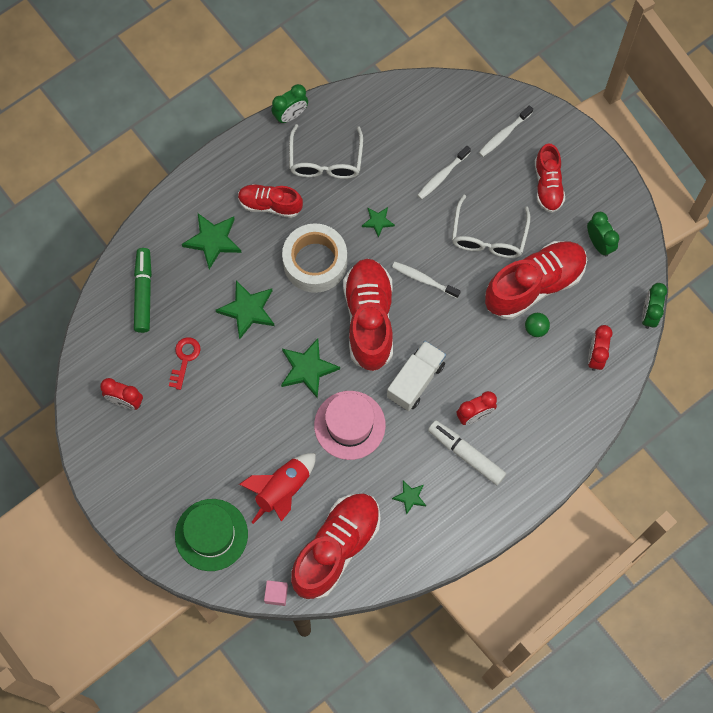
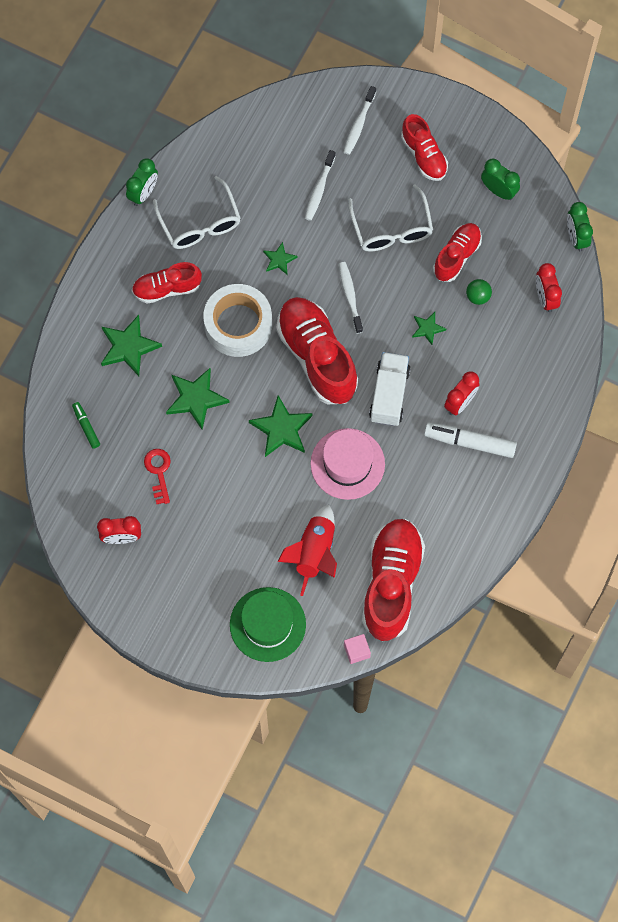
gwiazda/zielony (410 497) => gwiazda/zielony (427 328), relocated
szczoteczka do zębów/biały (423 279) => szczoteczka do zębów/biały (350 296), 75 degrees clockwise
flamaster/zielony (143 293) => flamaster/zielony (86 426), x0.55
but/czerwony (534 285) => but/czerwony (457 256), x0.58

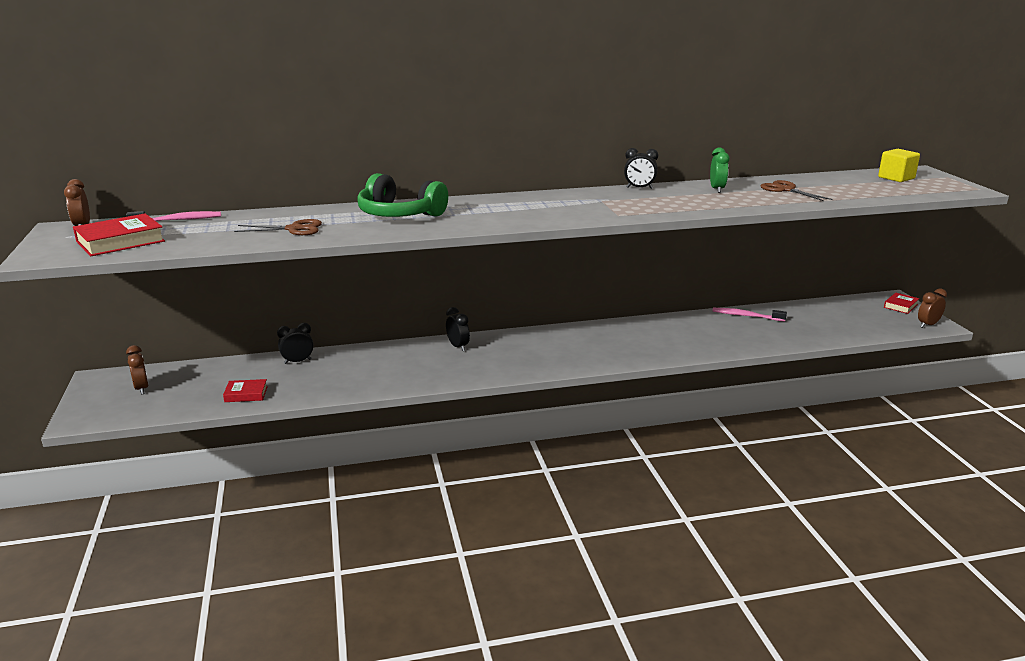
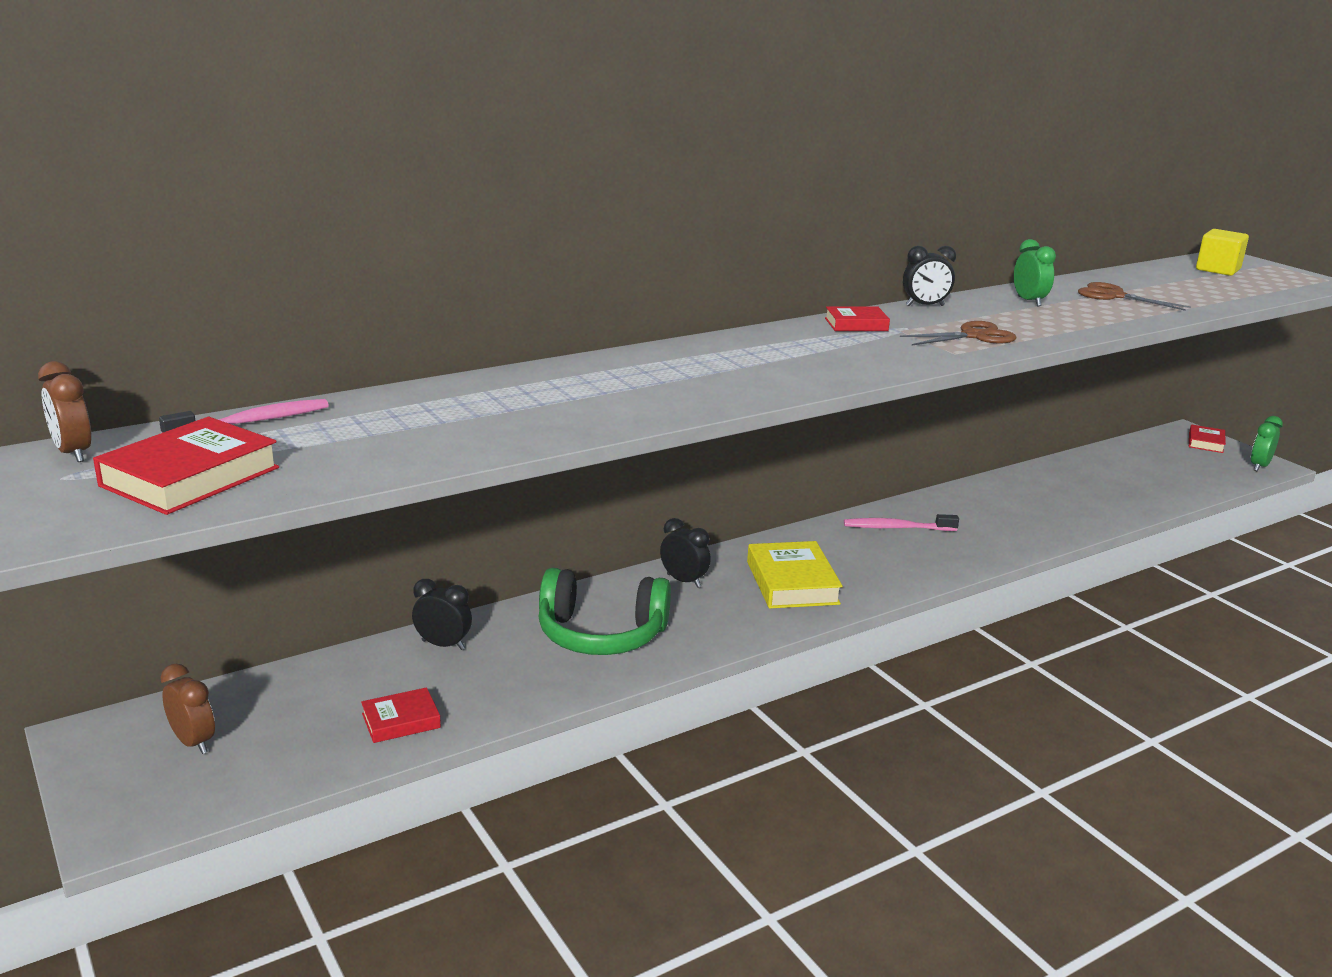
nothing => książka/żółty (792 582)
nothing => książka/czerwony (856 324)
nożyczki/brązowy (294 229) => nożyczki/brązowy (973 336), relocated
słuchawki/zielony (399 214) => słuchawki/zielony (601 634), relocated
szczoteczka do zębów/różowy (746 316) => szczoteczka do zębów/różowy (896 528), relocated
budzik/brązowy (928 325) => budzik/zielony (1259 466)
budzik/czarny (297 361) => budzik/czarny (443 645), 60 degrees clockwise

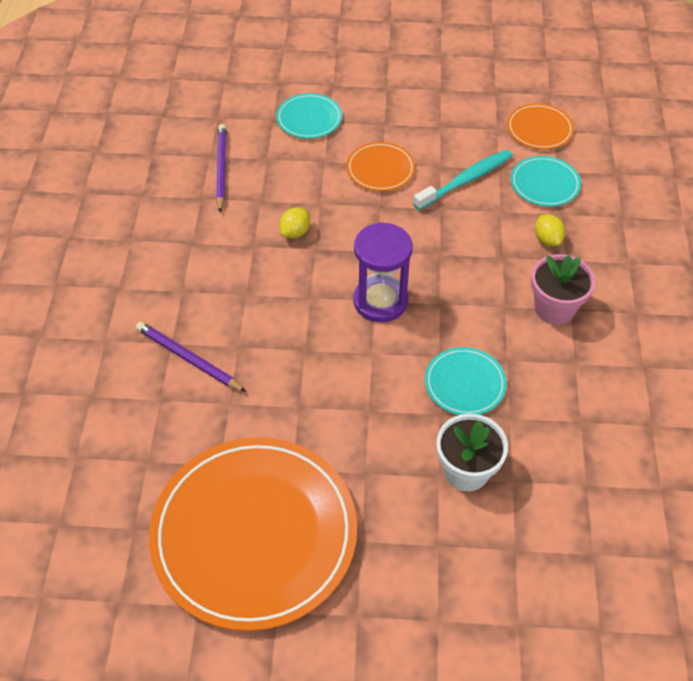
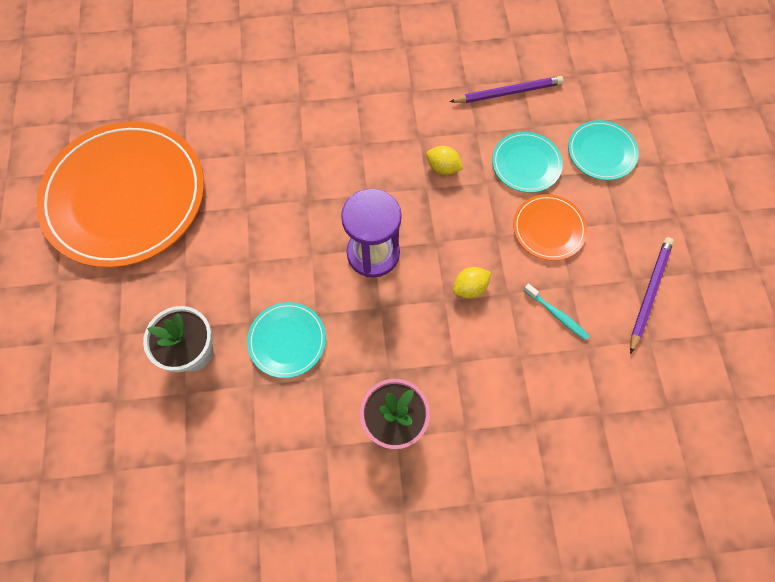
talerz/pomarańczowy (539 129) => nothing
ołówek/fioletowy (189 359) => ołówek/fioletowy (649 293), relocated
talerz/turkusowy (544 184) => talerz/turkusowy (526 164), relocated
cytryna/żółty (547 239) => cytryna/żółty (469 288), relocated
szczoteczka do zębów/turkusowy (465 180) => szczoteczka do zębów/turkusowy (556 314), x0.57

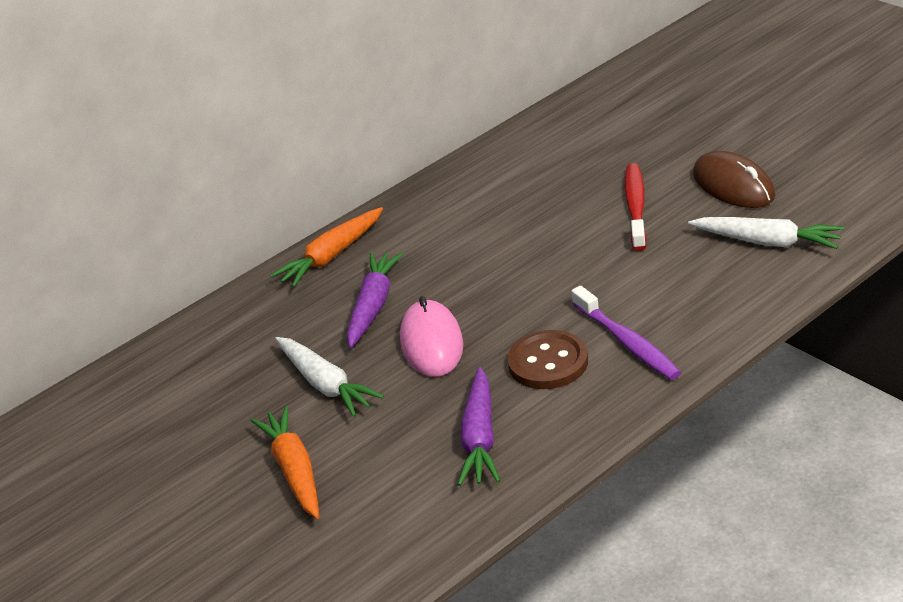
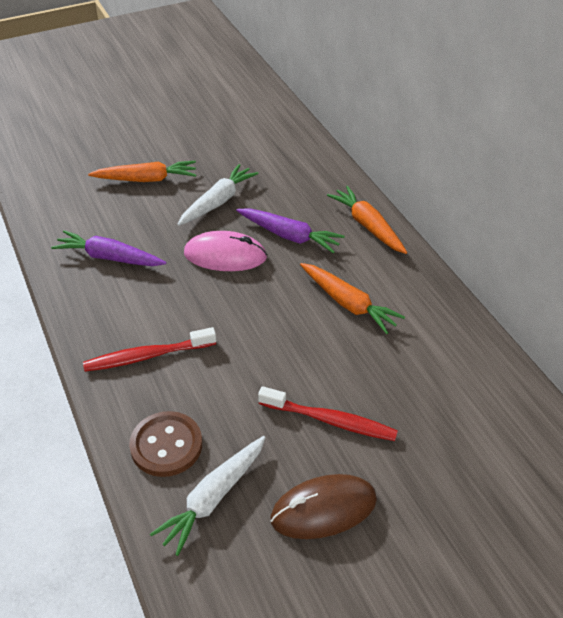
nothing => marchewka/pomarańczowy (348 303)
guzik/brązowy (548 362) => guzik/brązowy (166 445), relocated
szczoteczka do zębów/fioletowy (627 342) => szczoteczka do zębów/czerwony (147 356)
marchewka/biały (325 384) => marchewka/biały (218 202), 150 degrees clockwise

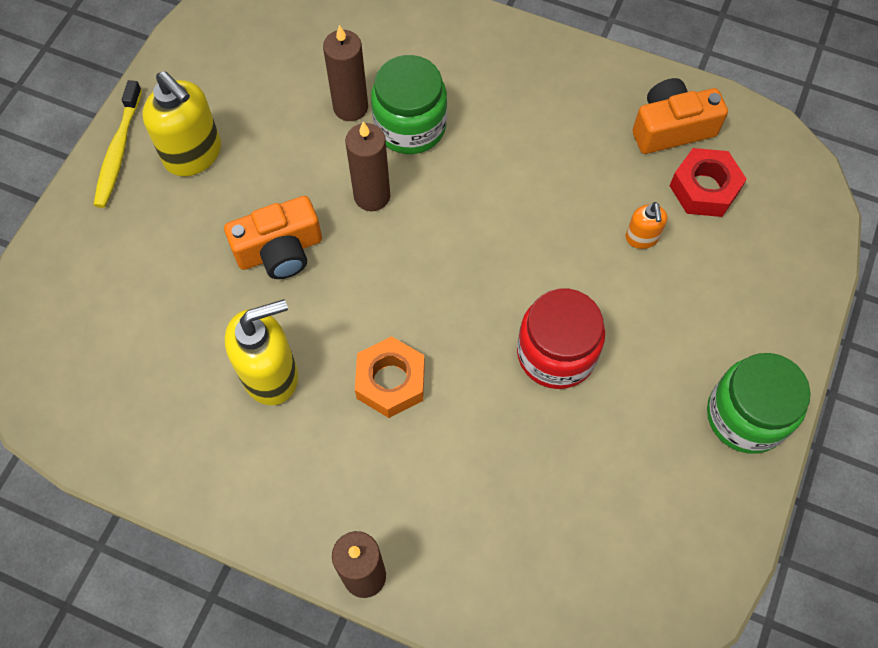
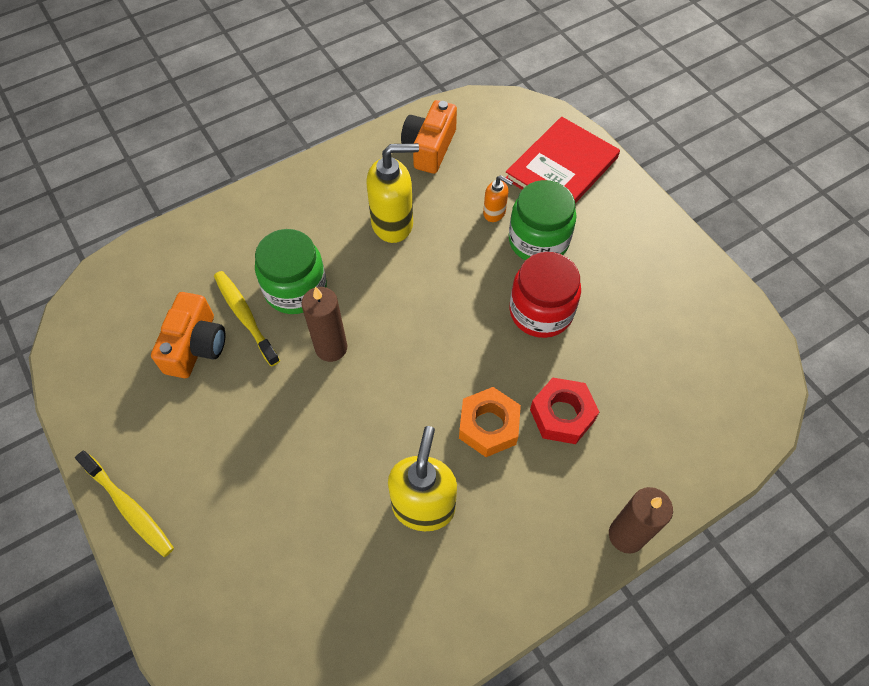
nothing => książka/czerwony (561 168)
dozownik mydła/żółty (193 154) => dozownik mydła/żółty (393 223), relocated
aparat fotograficzny/pomarańczowy (280 251) => aparat fotograficzny/pomarańczowy (196 346), relocated
nakrętka/czerwony (704 189) => nakrętka/czerwony (562 415), relocated
słoik/zielony (746 415) => słoik/zielony (538 241), relocated
świeca/brązowy (350 107) => szczoteczka do zębów/żółty (245 316)

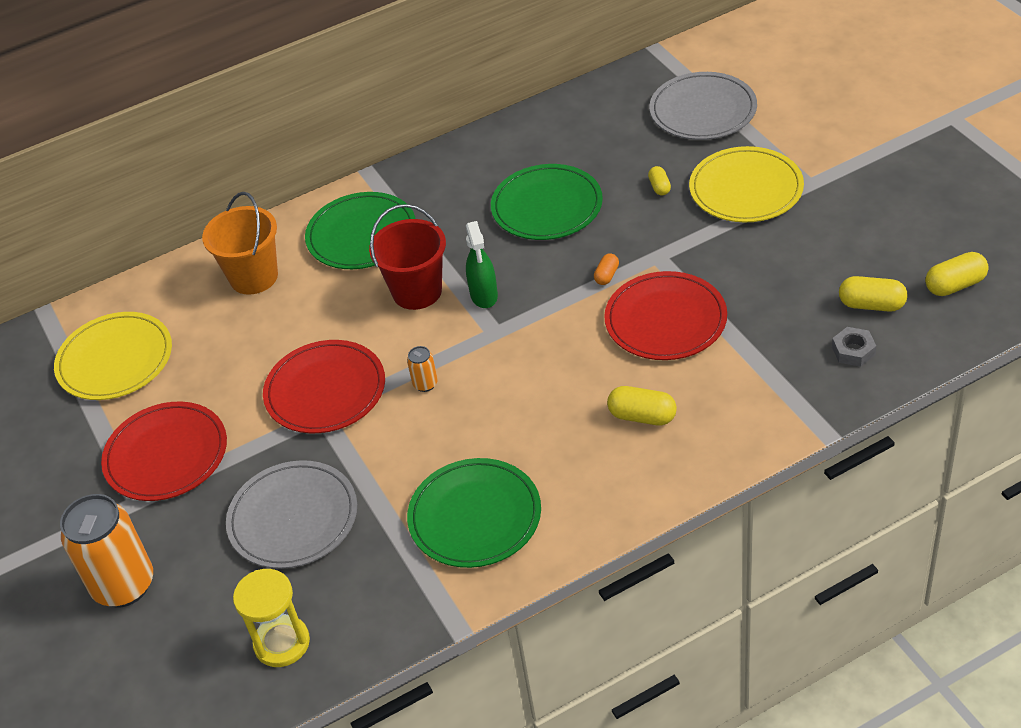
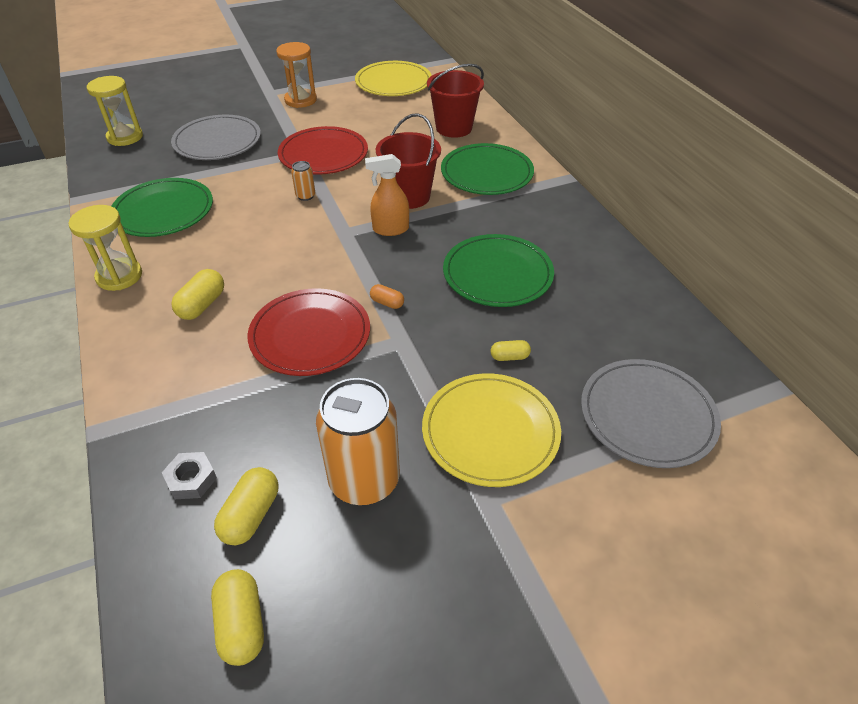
nothing => klepsydra/żółty (119 276)
puszka/pomarańczowy (124 585) => puszka/pomarańczowy (364 480), relocated
talerz/czerwony (166 455) => klepsydra/pomarańczowy (300 100)
wiadro/pomarańczowy (254 277) => wiadro/czerwony (454 128)
spryskiwacz/zielony (484 296) => spryskiwacz/pomarańczowy (390 229)

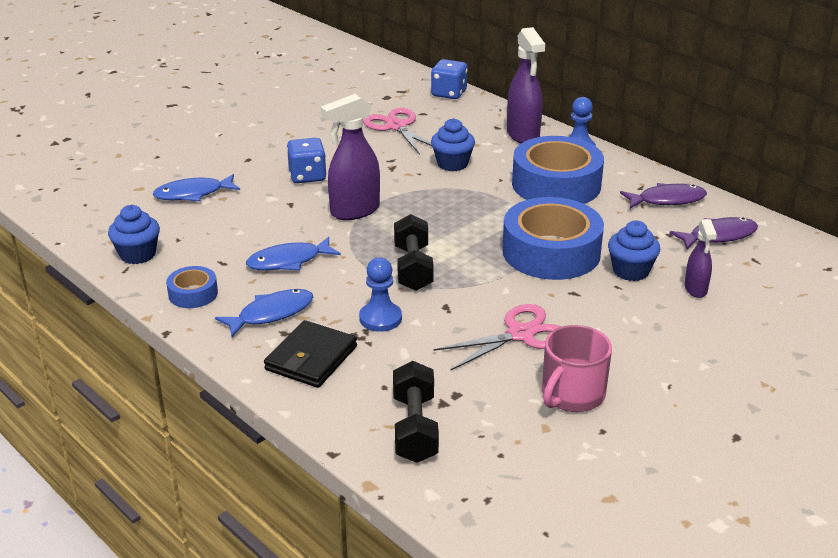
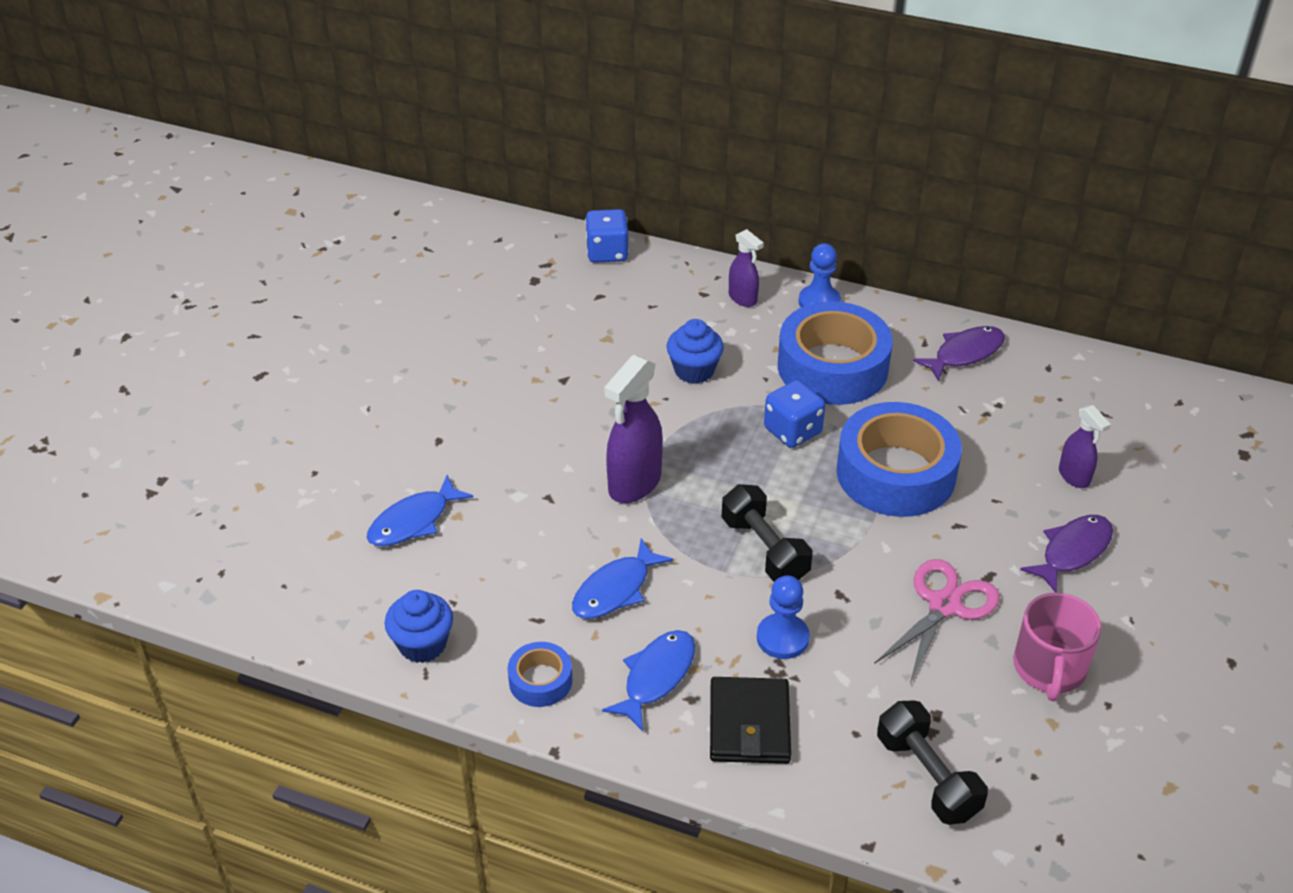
nożyczki/różowy (396 126) => nothing
muffinka/niebieski (630 271) => nothing
kostka do gry/niebieski (307 176) => kostka do gry/niebieski (792 431), relocated
ryba/fioletowy (718 236) => ryba/fioletowy (1072 551), relocated
spryskiwacz/fioletowy (523 135) => spryskiwacz/fioletowy (743 298), x0.57

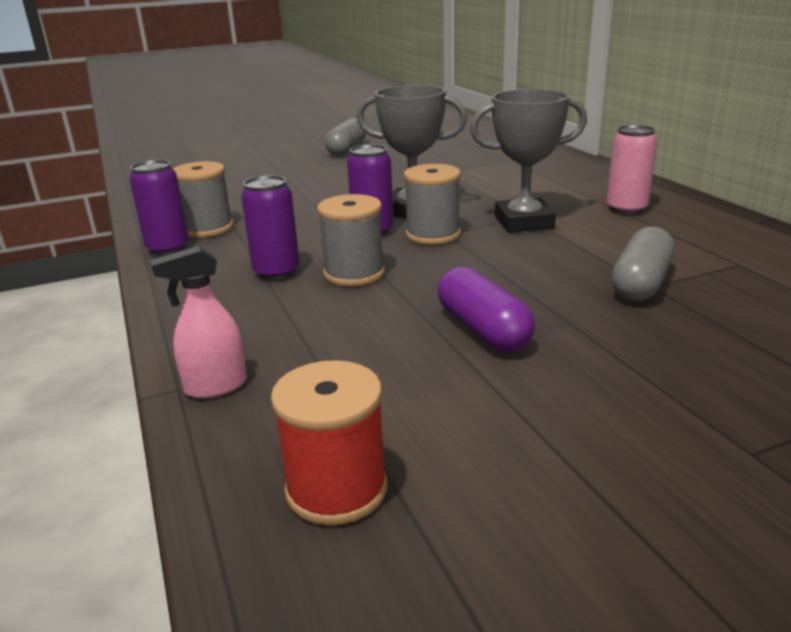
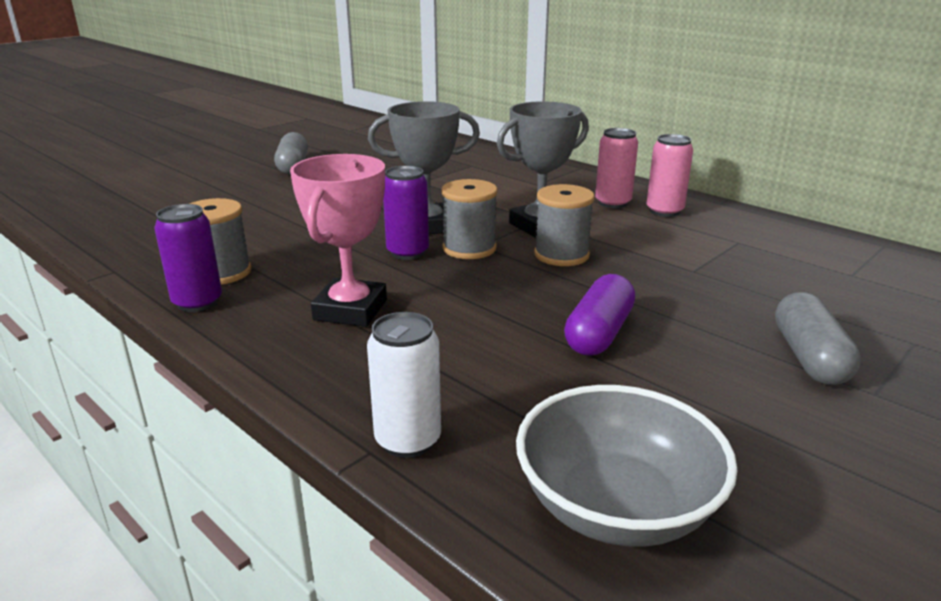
nothing => puszka/różowy (664 211)
szpulka/szary (354 273) => szpulka/szary (561 255), relocated
kapsułka/szary (641 283) => kapsułka/szary (809 357), relocated
spryskiwacz/różowy (215 387) => puszka/biały (408 440)
puszka/fioletowy (276 272) => puchar/różowy (350 310)
szpulka/czerwony (336 489) => miska/szary (616 506)
kapsułka/fioletowy (483 329) => kapsułka/fioletowy (599 333), 75 degrees clockwise

